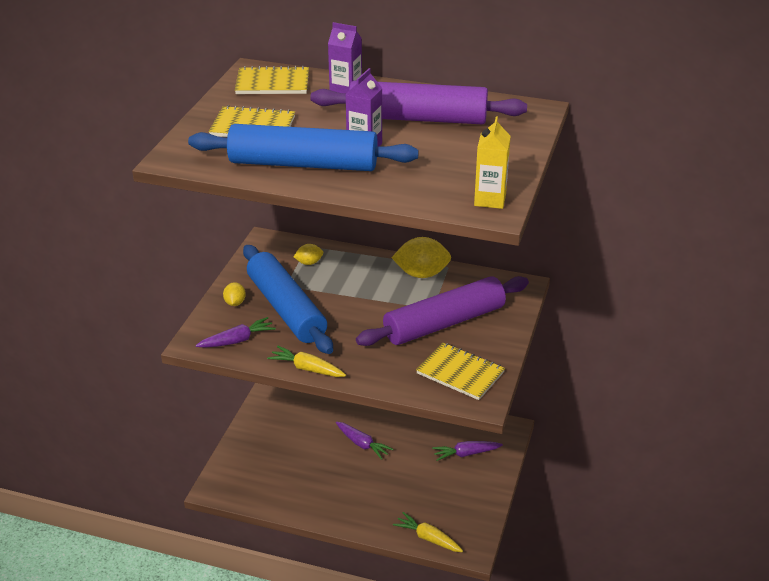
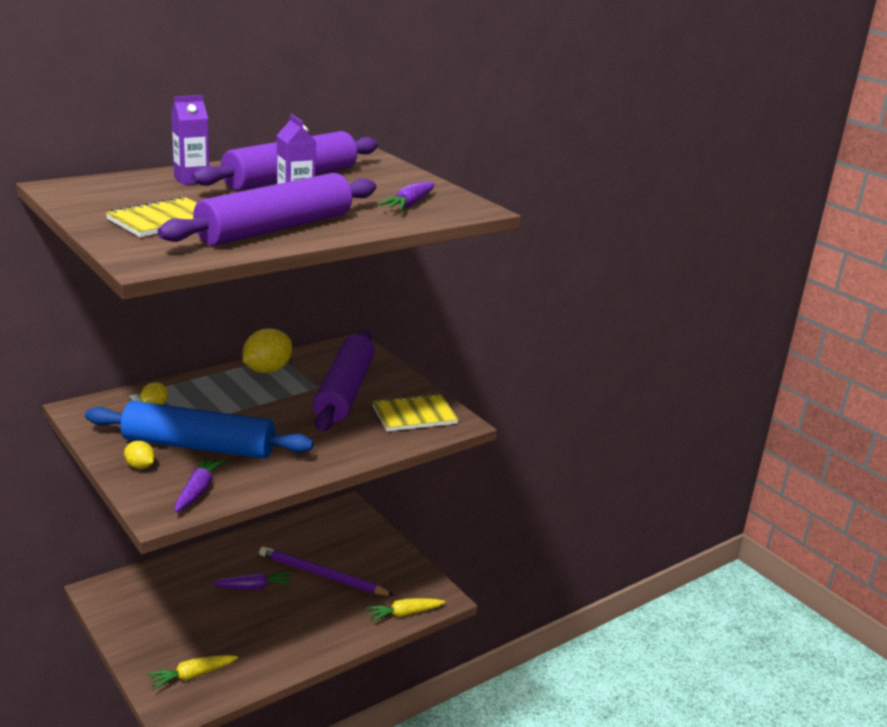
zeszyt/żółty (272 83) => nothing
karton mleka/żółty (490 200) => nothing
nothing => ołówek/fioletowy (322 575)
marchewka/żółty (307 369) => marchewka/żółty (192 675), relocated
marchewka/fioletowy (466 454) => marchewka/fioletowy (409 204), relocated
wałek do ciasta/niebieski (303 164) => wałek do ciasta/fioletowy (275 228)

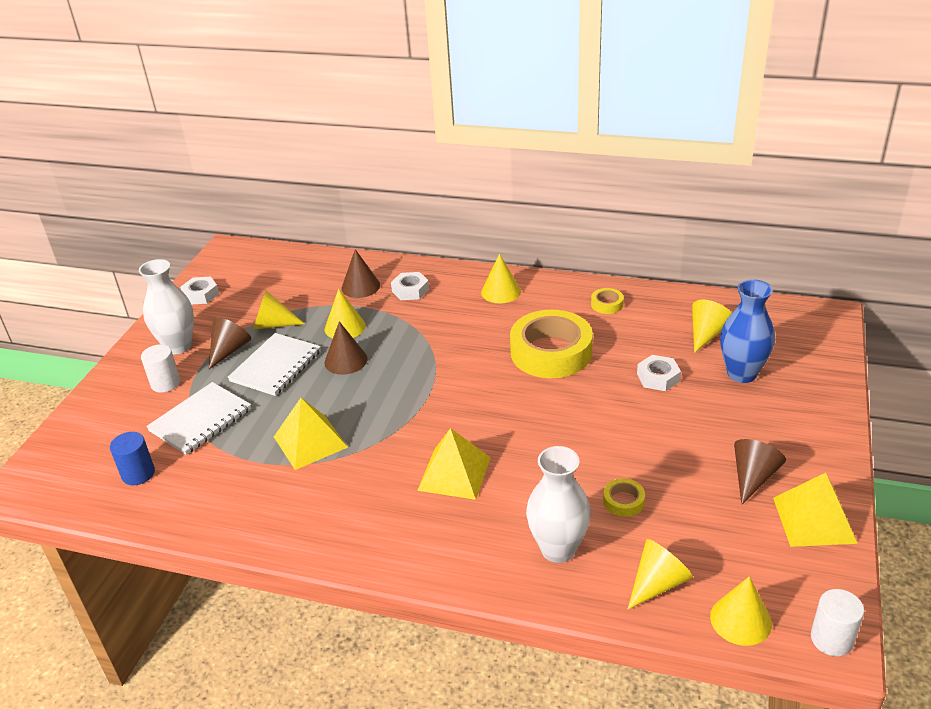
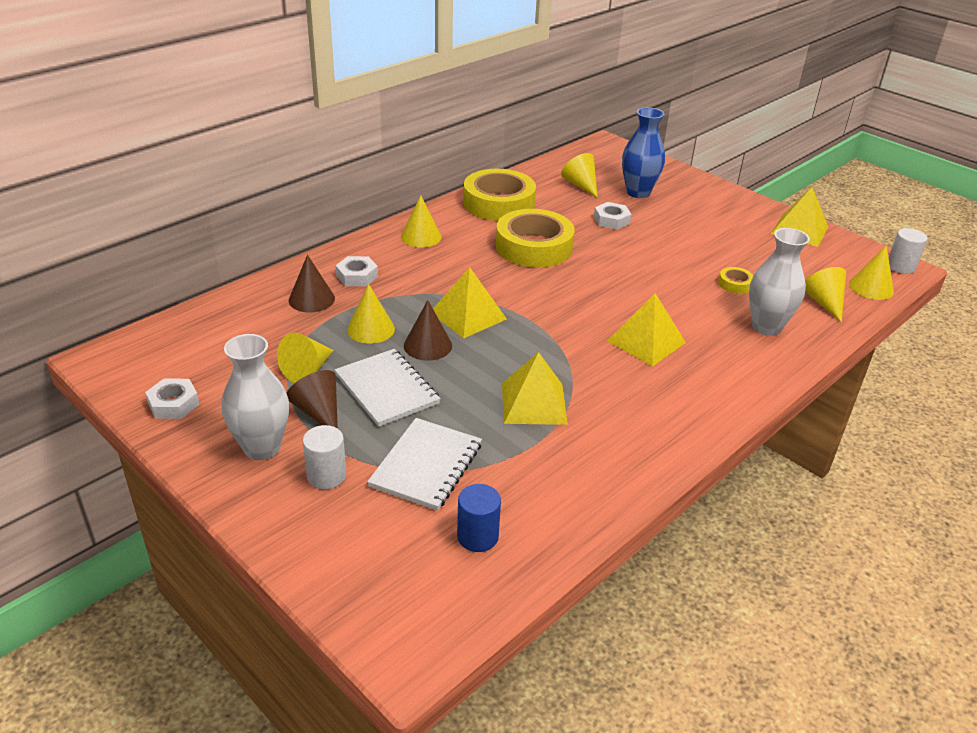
stożek/brązowy (753 477) => nothing
nothing => piramida/żółty (468 315)
zeszyt/biały (200 420) => zeszyt/biały (426 465), 45 degrees clockwise
taśma klejąca/żółty (607 304) => taśma klejąca/żółty (499 203), x2.40

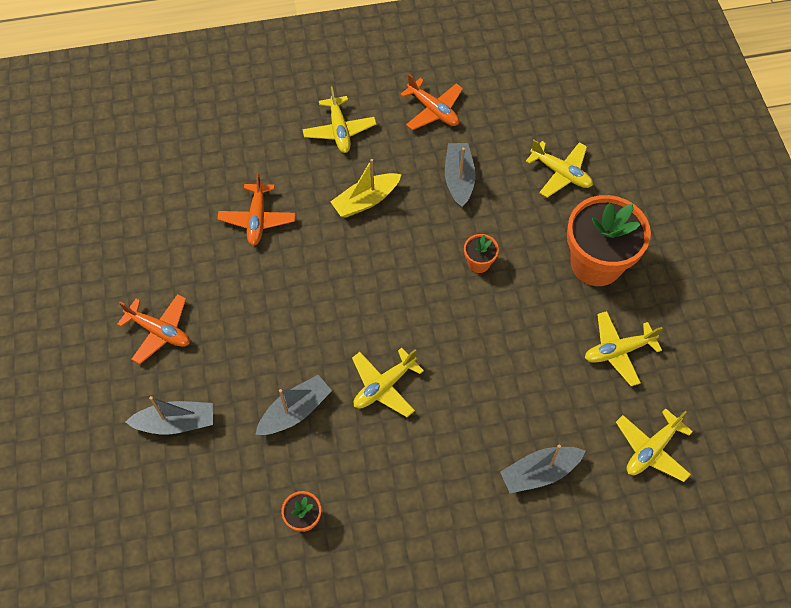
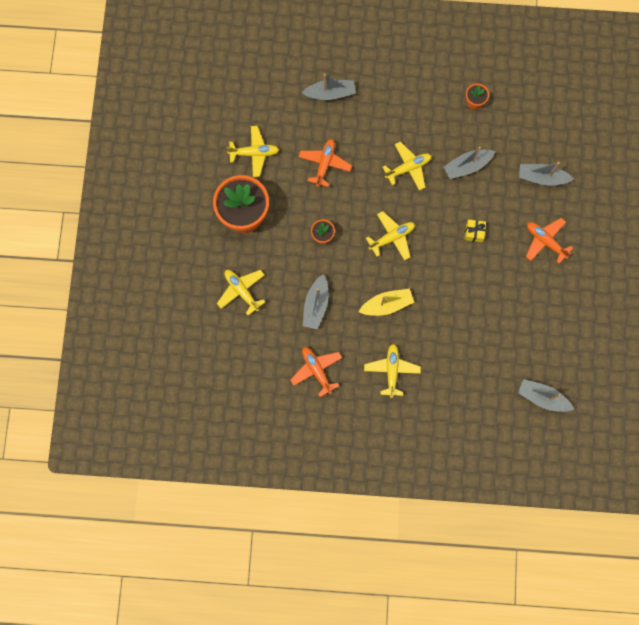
nothing => prezent/żółty (474 232)
nothing => łódka/szary (542 397)
samolot/pomarańczowy (257 219) => samolot/pomarańczowy (324 164), relocated
samolot/żółty (651 449) => samolot/żółty (392 237), relocated

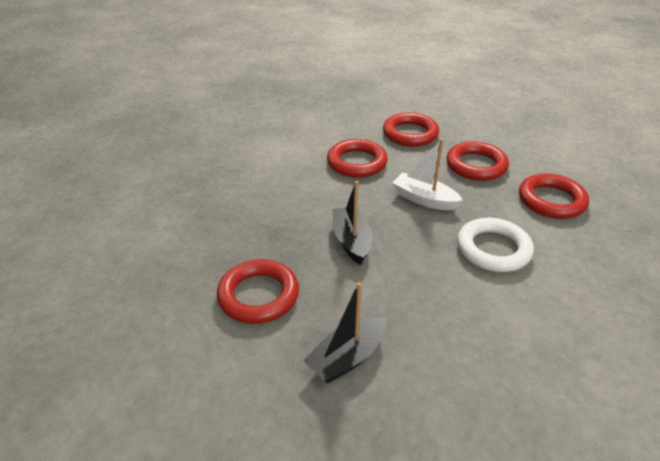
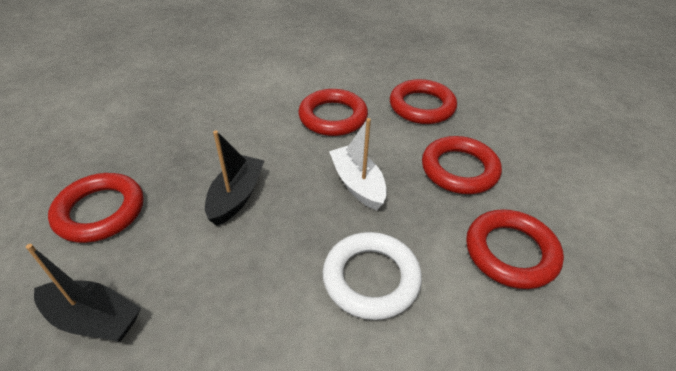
łódka/czarny (347 358) => łódka/czarny (94 319), 150 degrees counterclockwise

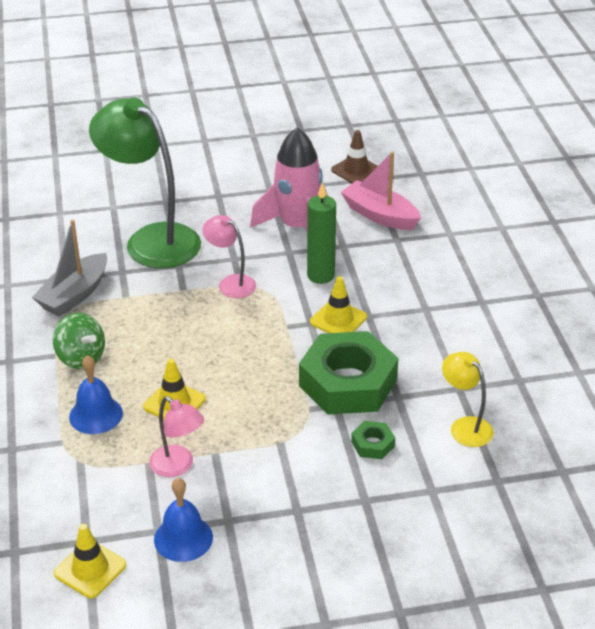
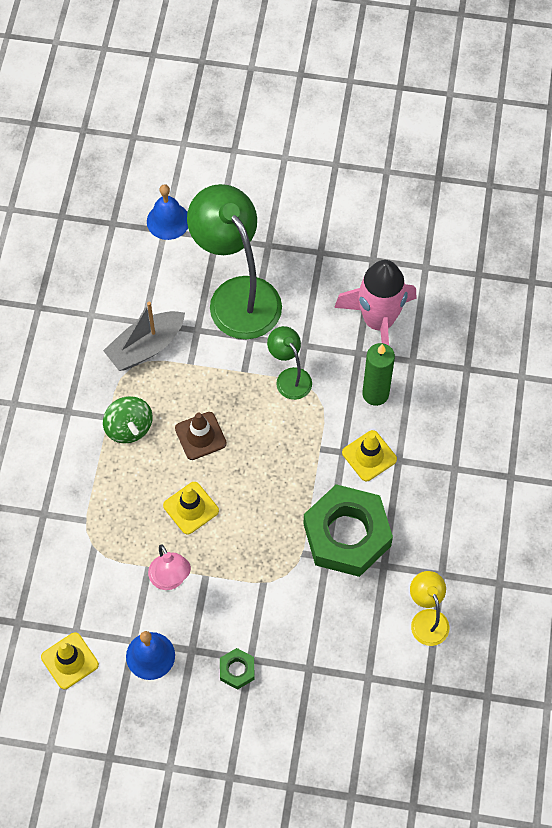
łódka/różowy (380 215) => nothing
dzwonek/niebieski (96 415) => dzwonek/niebieski (168 221), relocated
pachołek/brązowy (356 170) => pachołek/brązowy (200 436), relocated
nakrętka/zielony (372 444) => nakrętka/zielony (237 670), relocated
lampka/różowy (231 283) => lampka/zielony (289 377)

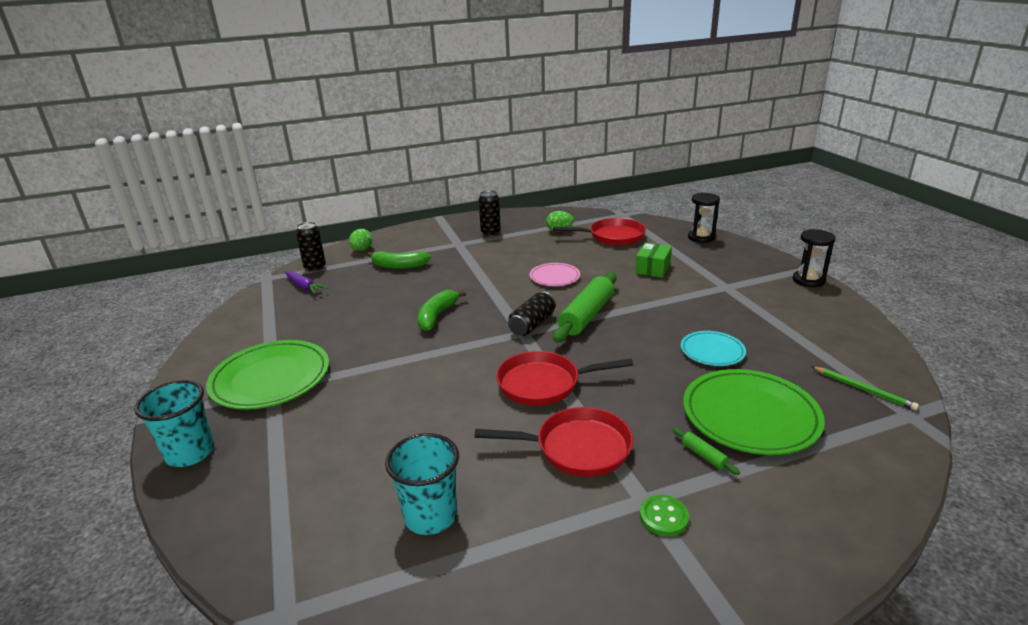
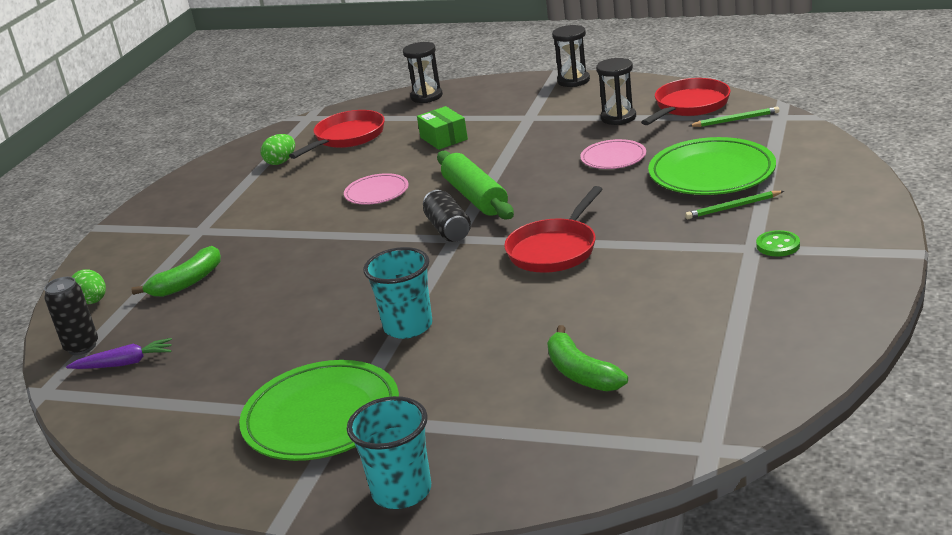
puszka/czarny (490 233) => nothing
nothing => klepsydra/czarny (618 118)
szklanka/turkusowy (430 516) => szklanka/turkusowy (408 326), relocated
banan/zielony (437 316) => banan/zielony (581 373), relocated
patelnia/czerwony (577 448) => patelnia/czerwony (689 106), relocated
wałek do ciasta/zielony (703 455) => ołówek/zielony (733 207)
talerz/turkusowy (712 351) => talerz/różowy (613 158)

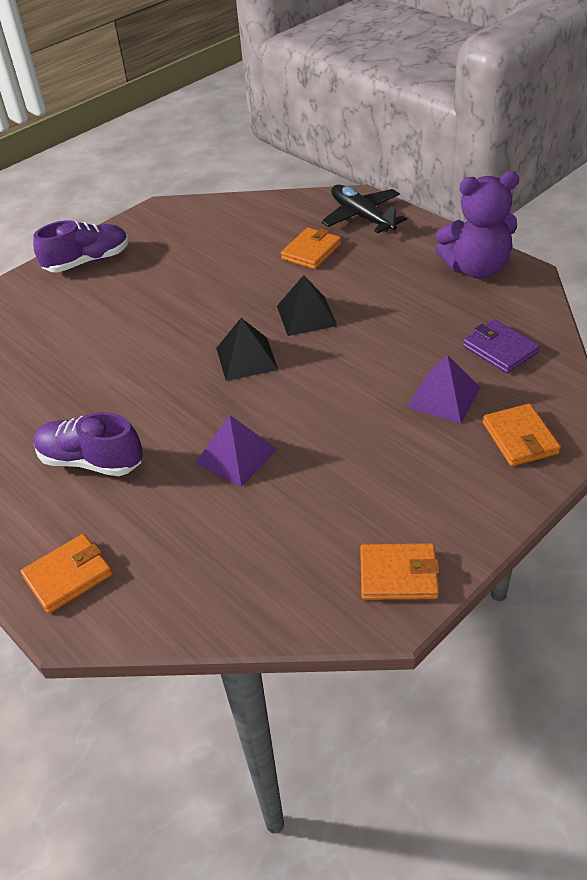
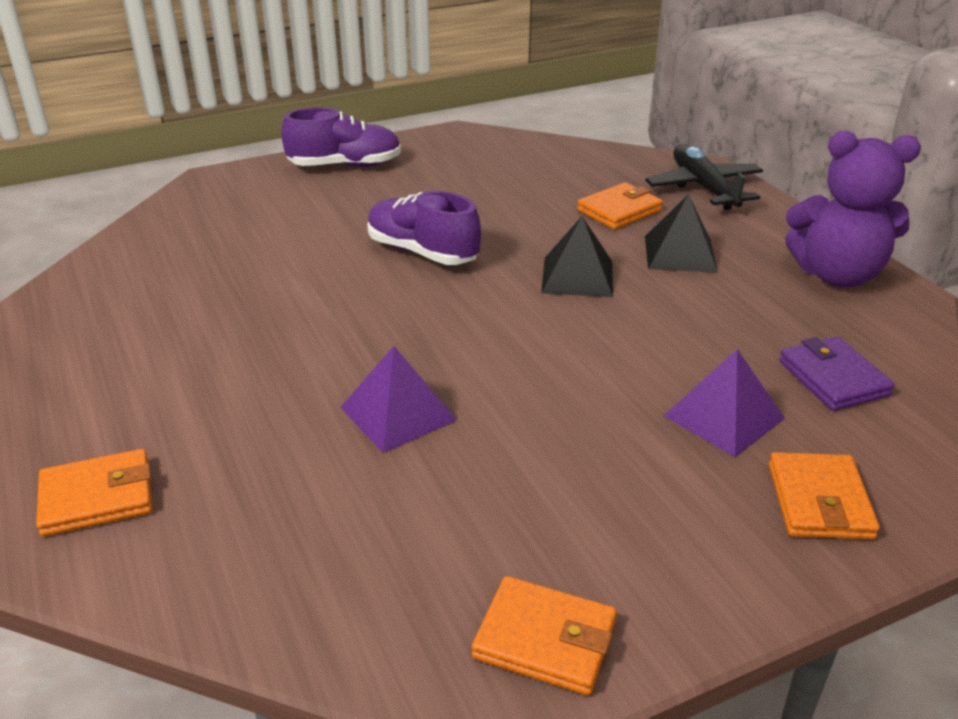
but/fioletowy (91 461) => but/fioletowy (422 252), relocated
piramida/czarny (246 358) => piramida/czarny (680 253), relocated

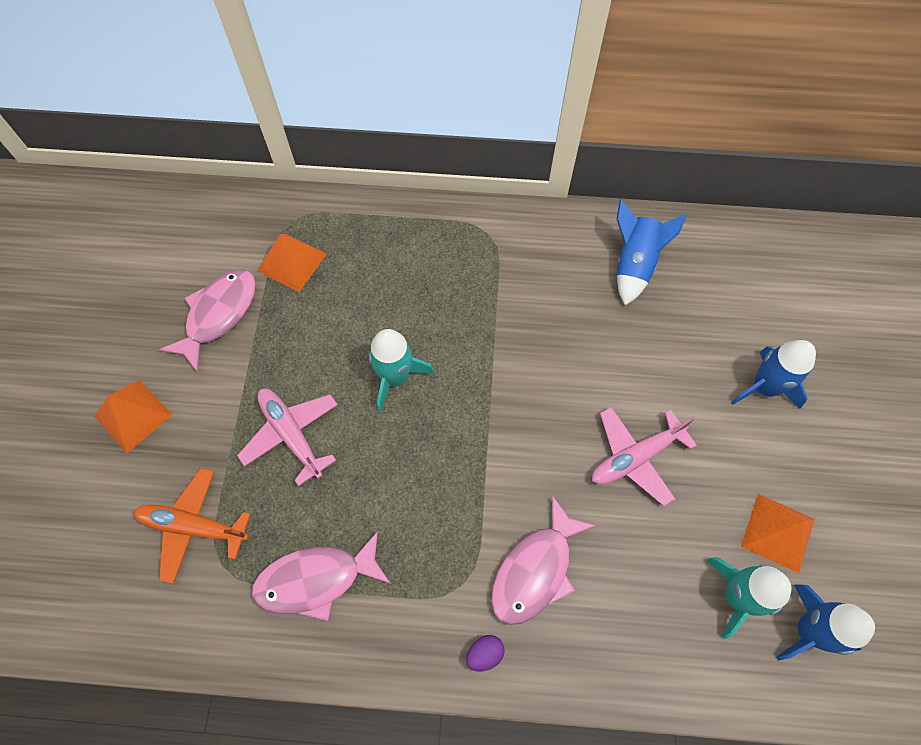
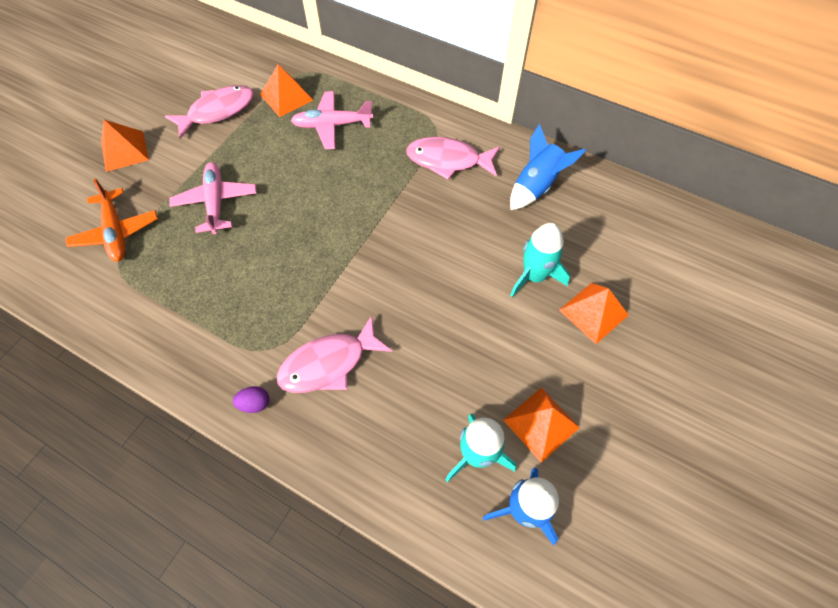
ryba/różowy (316 580) => ryba/różowy (448 160), relocated
rakieta/turkusowy (395 377) => rakieta/turkusowy (534 276), relocated
samolot/różowy (635 457) => samolot/różowy (332 125), relocated
rakieta/niebieski (764 387) => piramida/pomarańczowy (593 312)
samolot/pomarańczowy (193 526) => samolot/pomarańczowy (116 232), 150 degrees counterclockwise

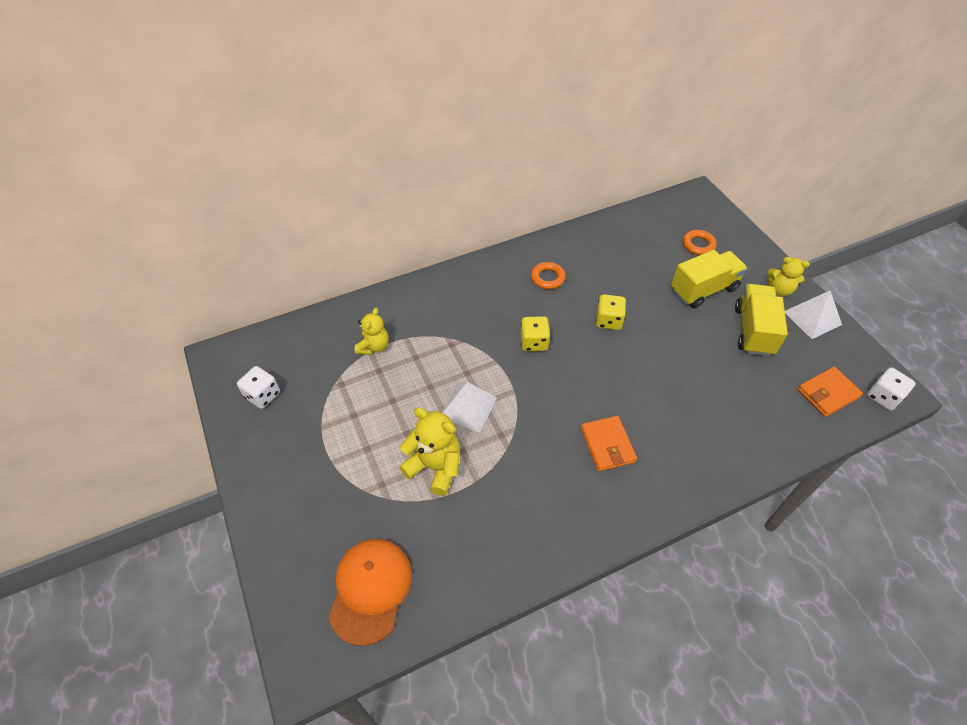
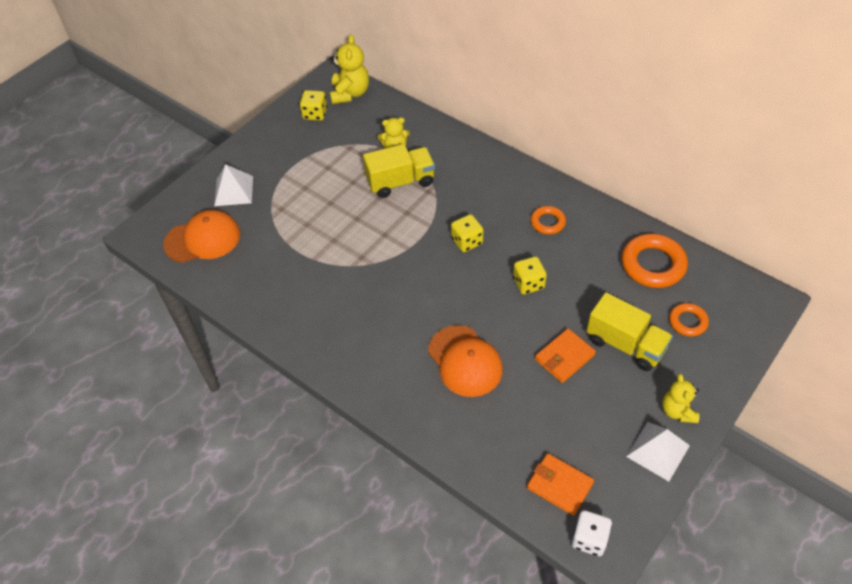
nothing => czapka/pomarańczowy (465 361)
nothing => pierścień/pomarańczowy (653 264)
miś/żółty (435 467) => miś/żółty (350 93), relocated
piramida/biały (468 407) => piramida/biały (233 191), relocated
portfel/pomarańczowy (607 445) => portfel/pomarańczowy (564 357), relocated
ciężarówka/żółty (753 330) => ciężarówka/żółty (400 182), relocated
kostka do gry/biały (262 395) => kostka do gry/żółty (315 114)

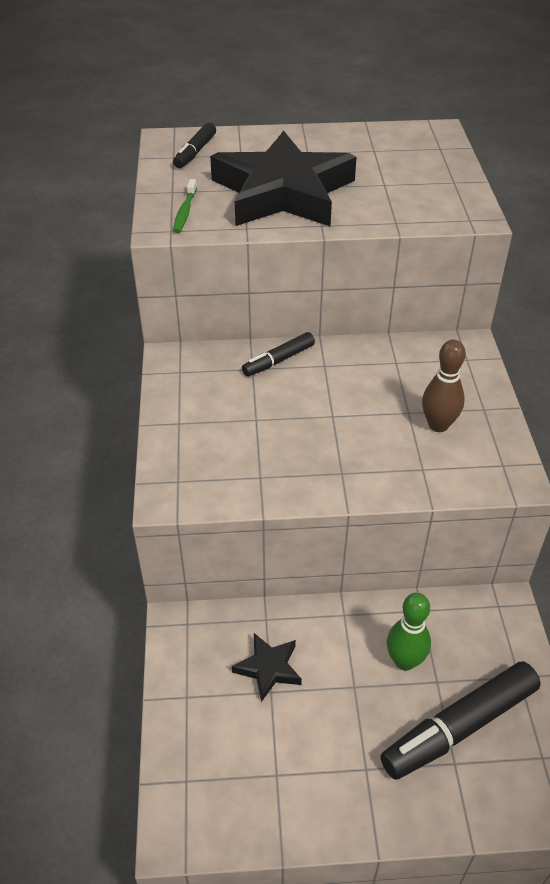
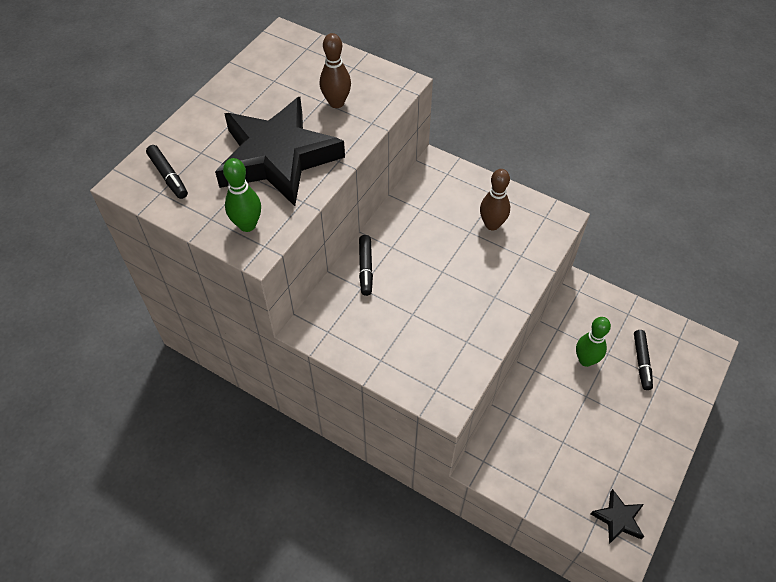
nothing => kręgiel/brązowy (336 103)
gwiazda/czarny (268 668) => gwiazda/czarny (618 519), relocated
szczoteczka do zębów/zielony (185 211) => kręgiel/zielony (247 225)
flamaster/czarny (459 727) => flamaster/czarny (641 362), x0.55

